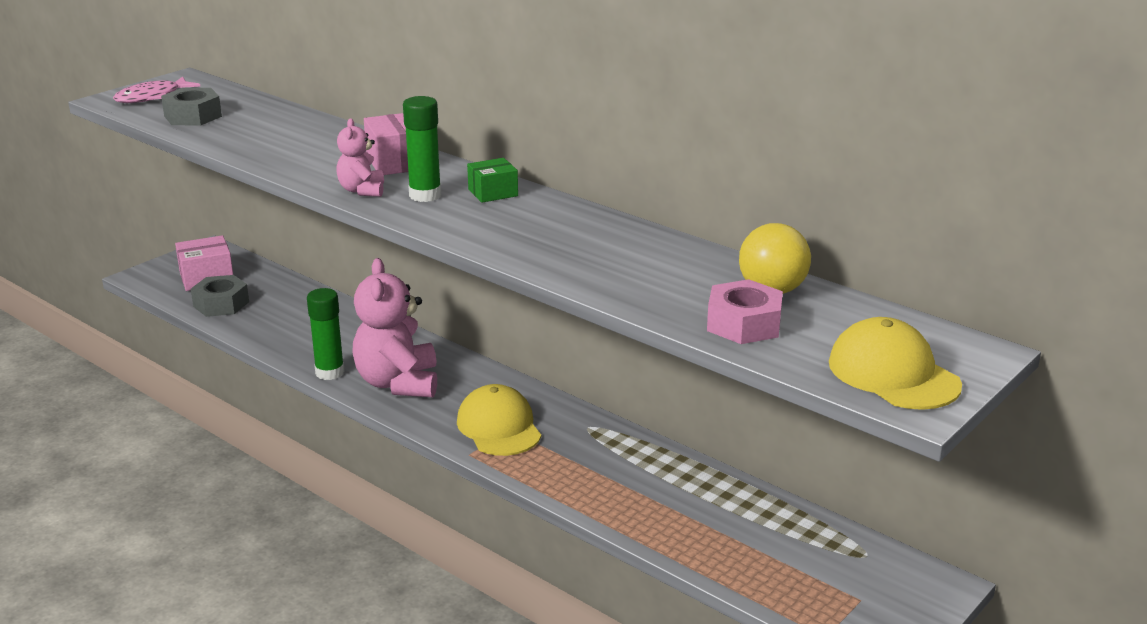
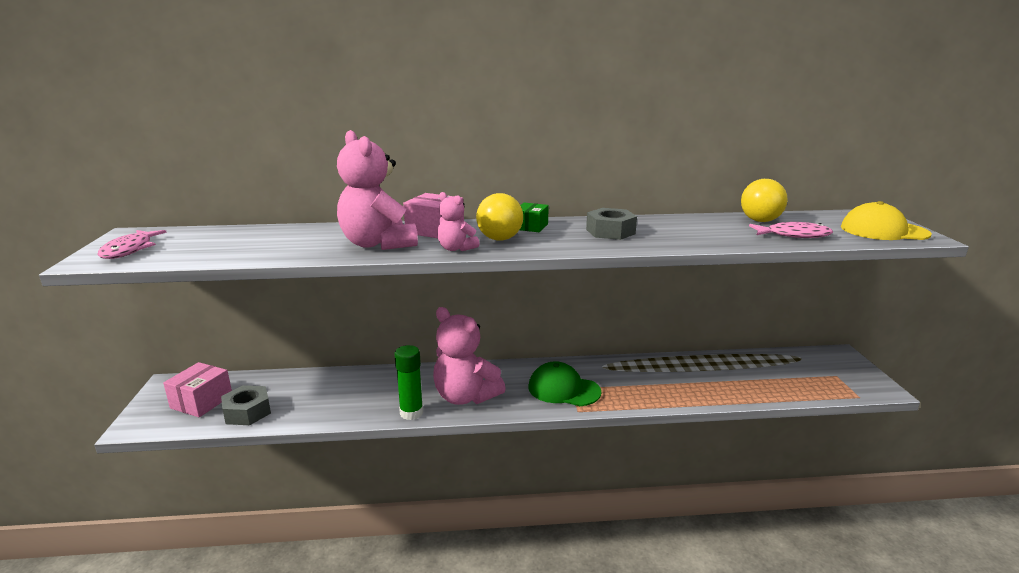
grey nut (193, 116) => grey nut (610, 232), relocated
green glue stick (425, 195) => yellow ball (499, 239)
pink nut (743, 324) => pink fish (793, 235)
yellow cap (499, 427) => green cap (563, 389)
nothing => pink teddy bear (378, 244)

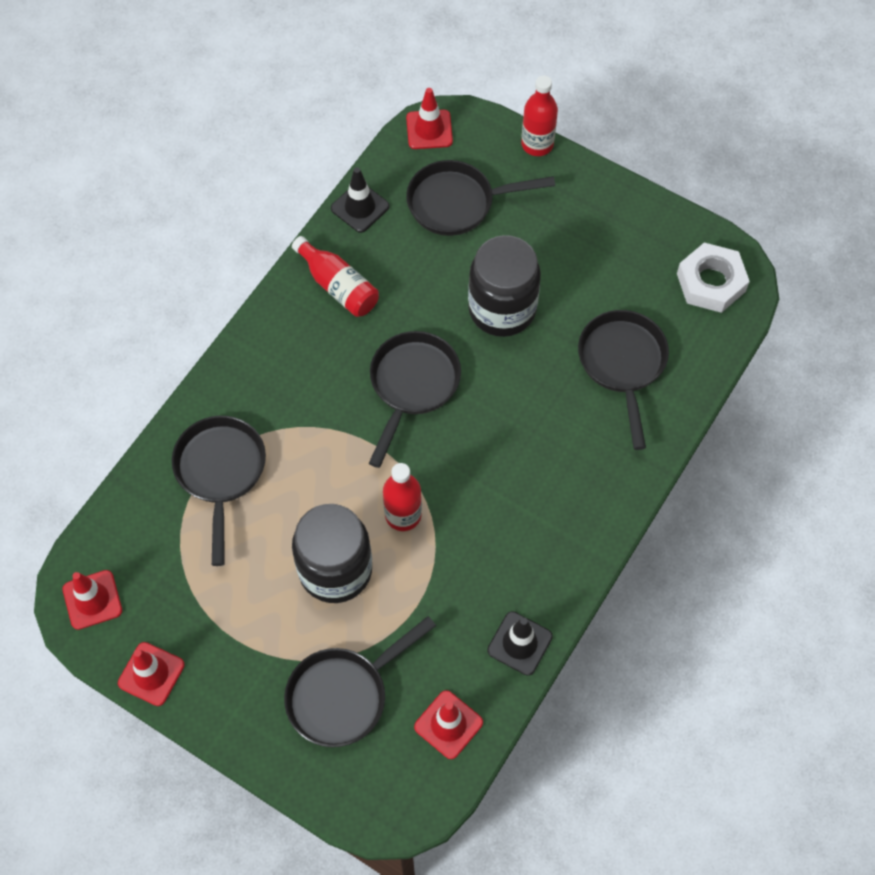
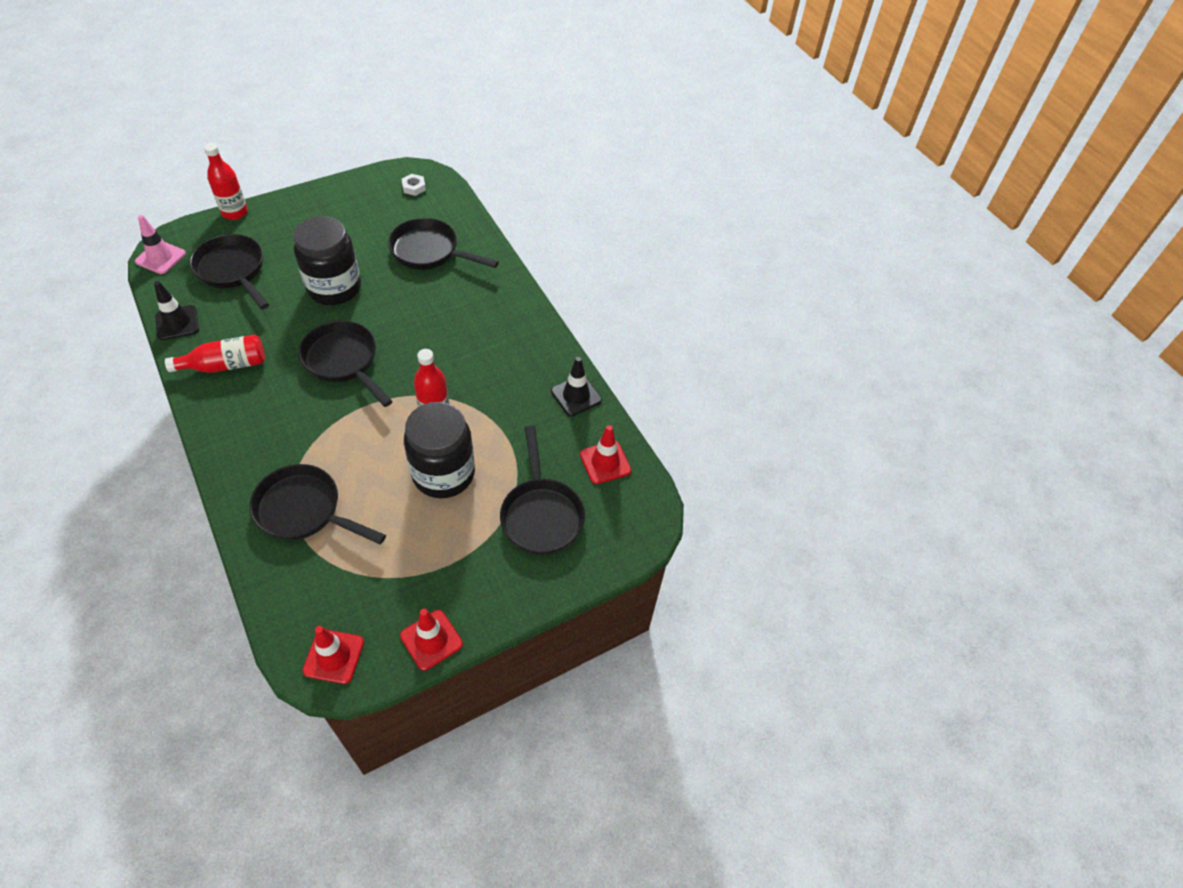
red traffic cone (429, 130) => pink traffic cone (160, 257)
black pan (457, 203) => black pan (233, 271), 120 degrees clockwise
white nut (711, 282) => white nut (414, 187), x0.50

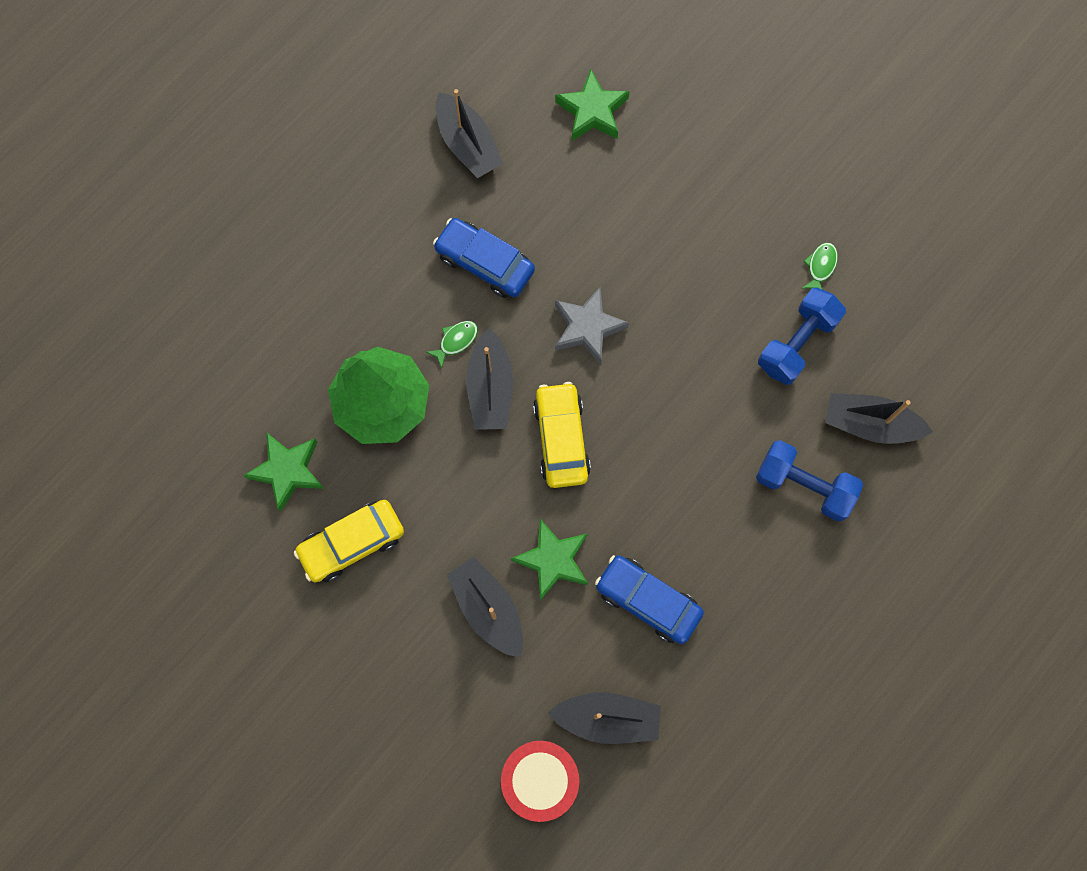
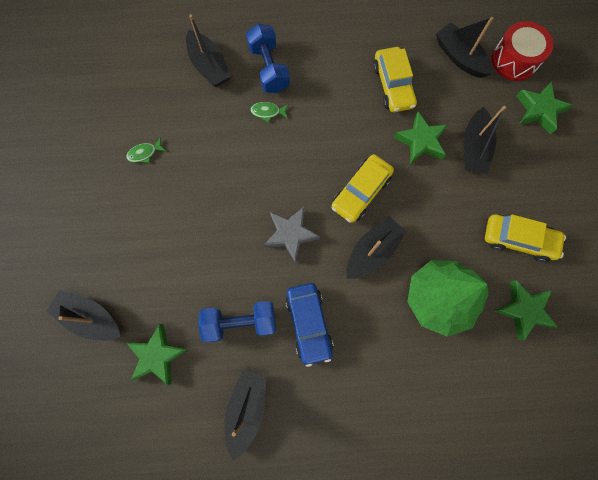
blue dumbbell (797, 343) => blue dumbbell (240, 322), relocated
green fish (456, 341) => green fish (268, 112), relocated
blue car (647, 601) => yellow car (393, 85)
nothing => green star (539, 110)
nothing => black boat (90, 317)

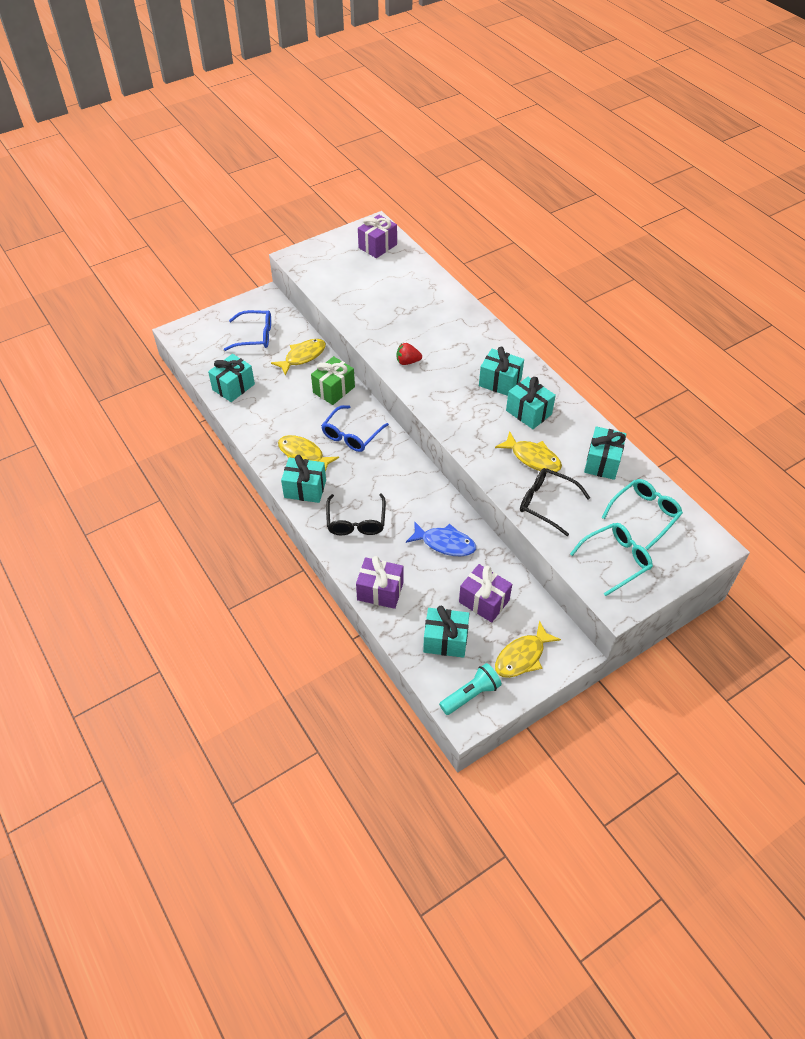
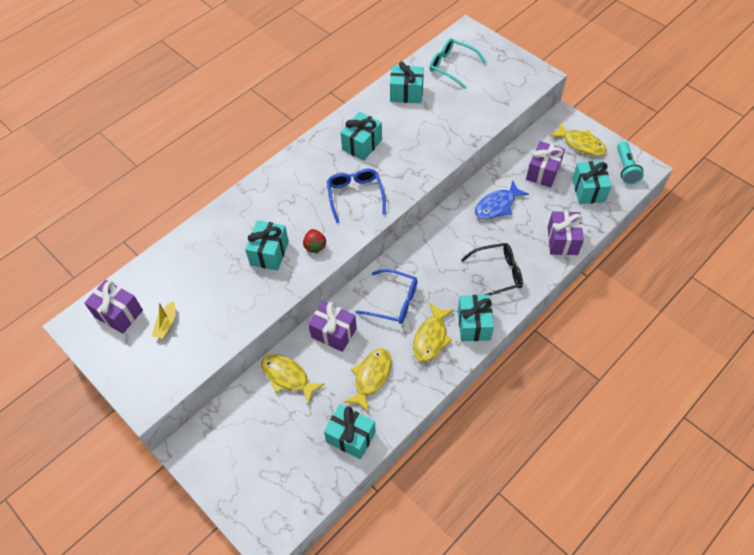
blue glasses (255, 336) => blue glasses (355, 196), relocated
turquoise gift (500, 382) => turquoise gift (269, 253), relocated
green gift (334, 390) => purple gift (333, 333)
yellow fish (532, 458) => yellow fish (371, 377), relocated
black glasses (547, 503) => nothing
blue fish (445, 543) => blue fish (497, 205), 135 degrees counterclockwise
turquoise glasses (615, 560) => nothing
turquoise flashlight (471, 695) => turquoise flashlight (625, 168), 135 degrees counterclockwise
nothing => yellow boat (166, 324)

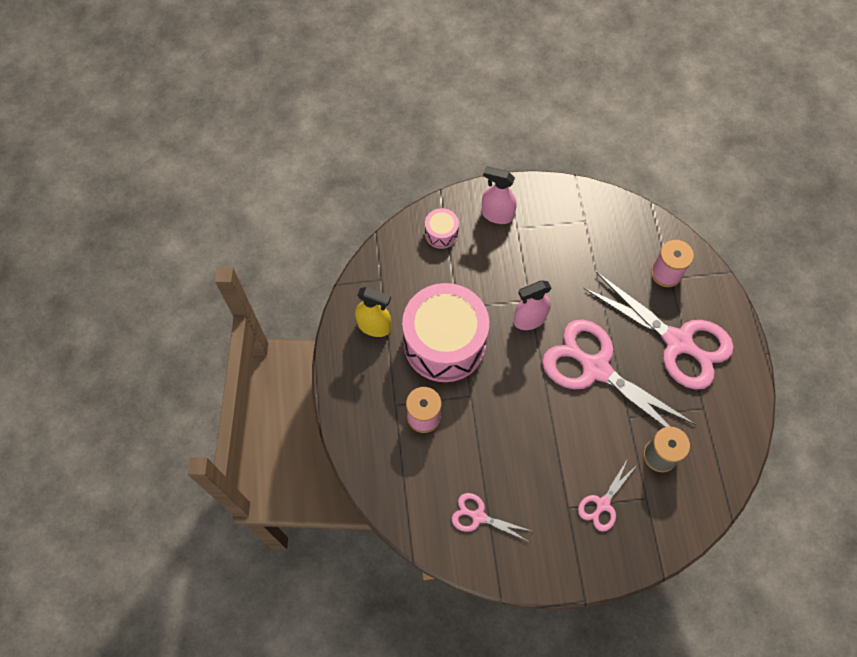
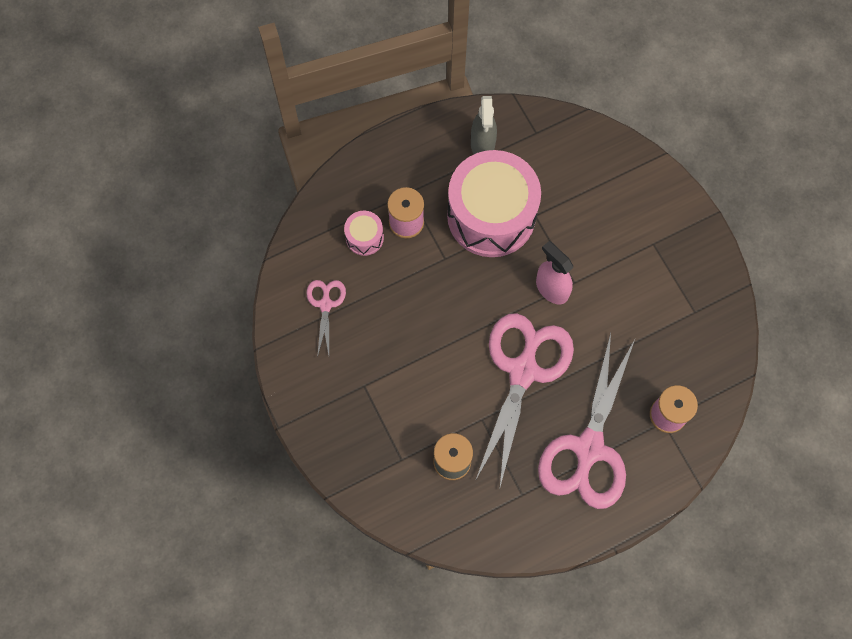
pink spray bottle (497, 215) => nothing
pink drum (441, 233) => pink drum (364, 237), relocated
yellow spray bottle (374, 326) => grey spray bottle (482, 145)
pink scissors (602, 504) => nothing

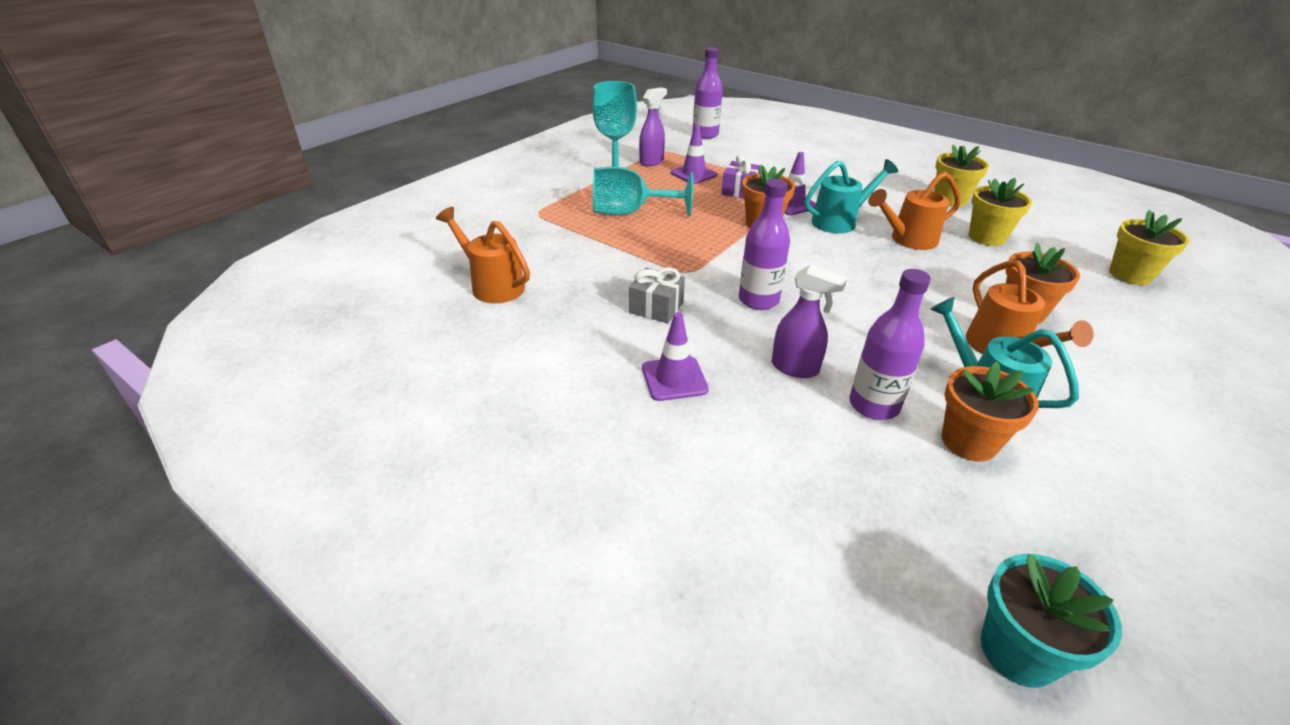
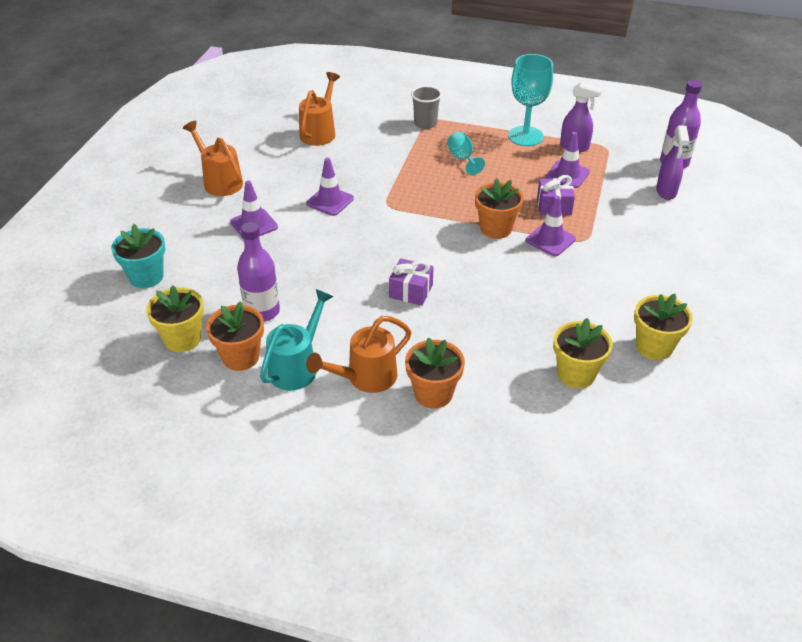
turquoise watering can (840, 221) => nothing
turquoise goblet (630, 213) => turquoise goblet (462, 159), x0.56
orange watering can (907, 240) => orange watering can (220, 181), relocated
purple bottle (758, 300) => nothing
yellow flower pot (1130, 275) => yellow flower pot (182, 339), relocated
purple spray bottle (795, 368) => purple spray bottle (666, 192), relocated
grey gift (656, 308) => purple traffic cone (330, 201)
turquoise flower pot (1018, 651) => turquoise flower pot (146, 277), relocated
nothing => grey cup (425, 123)
nothing => purple gift (411, 291)

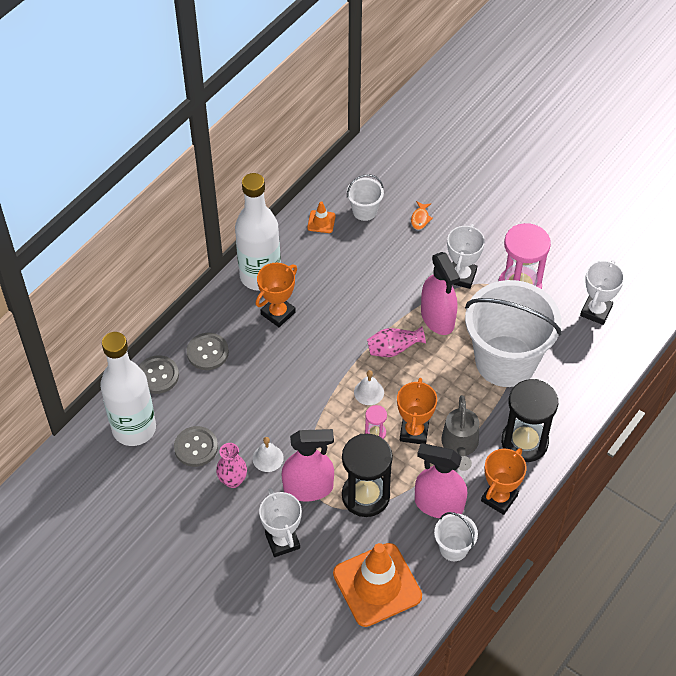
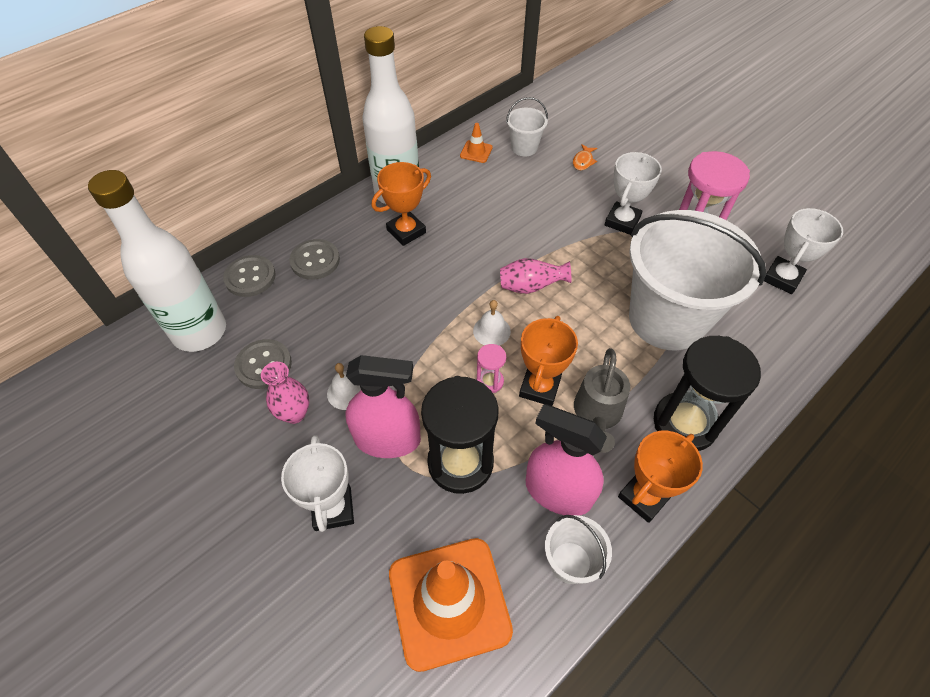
pink spray bottle (437, 318) => nothing

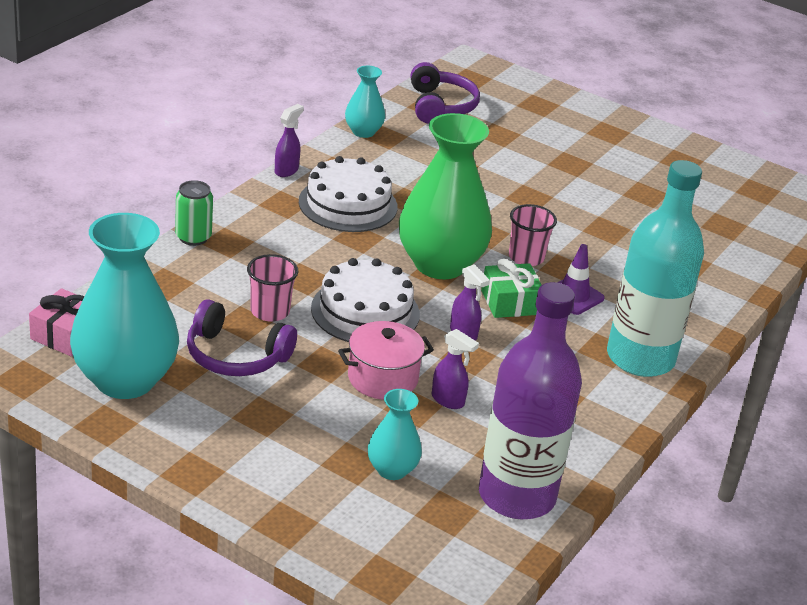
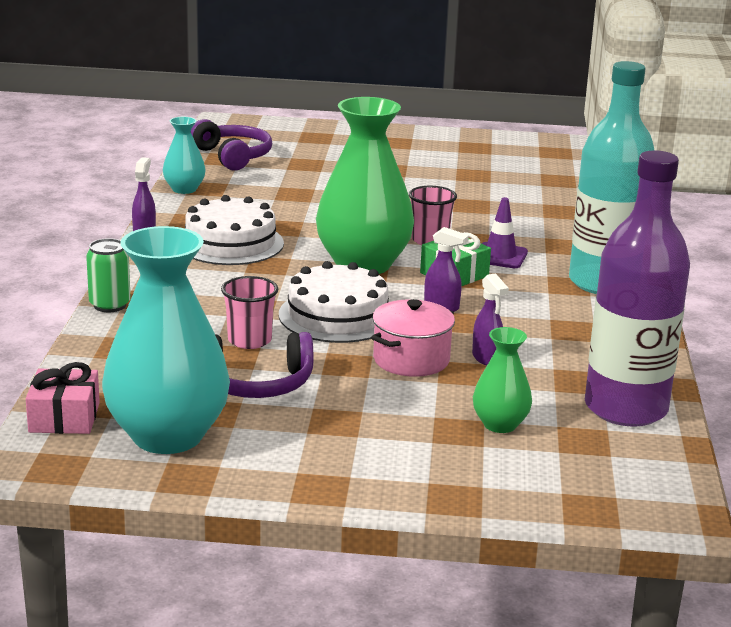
purple spray bottle (448, 400) => purple spray bottle (486, 358), 60 degrees clockwise
turquoise vase (392, 470) => green vase (500, 424)

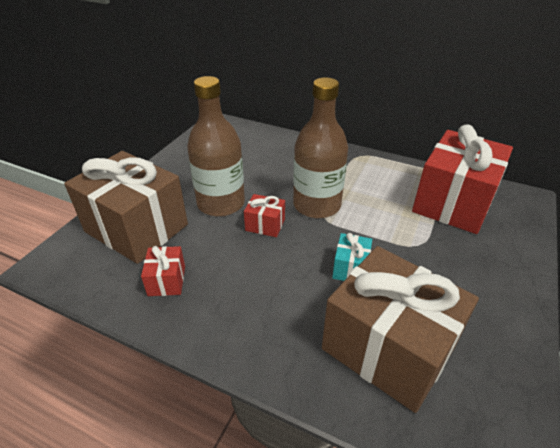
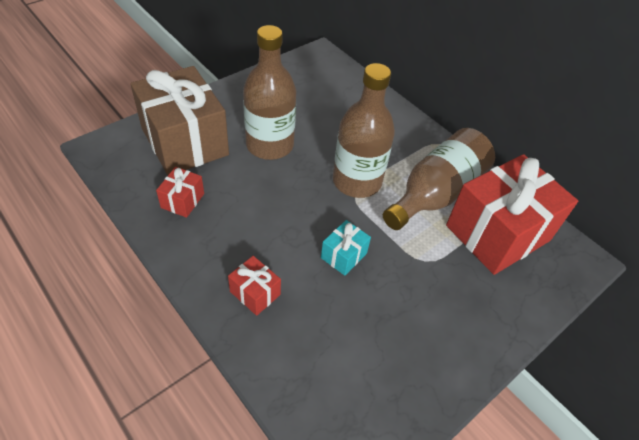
red gift (265, 225) => red gift (255, 293), relocated
brown gift (388, 348) => nothing
nothing => brown bottle (436, 193)

